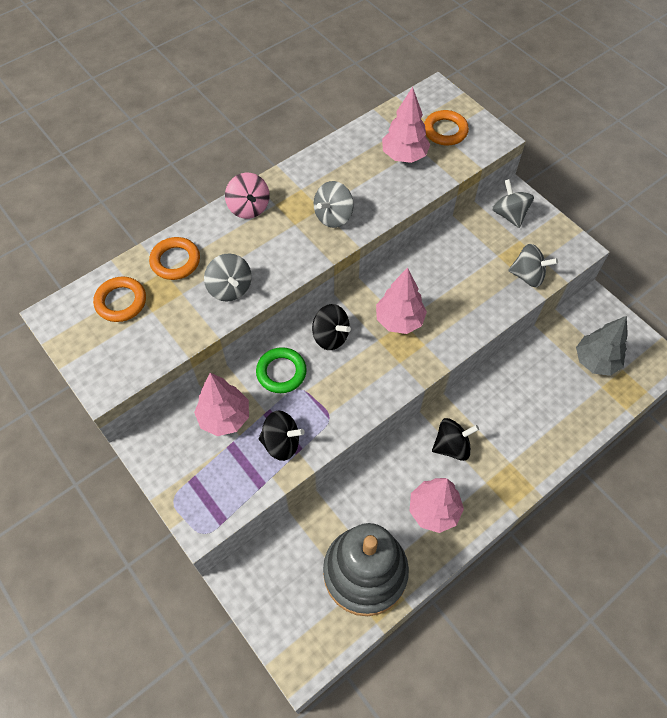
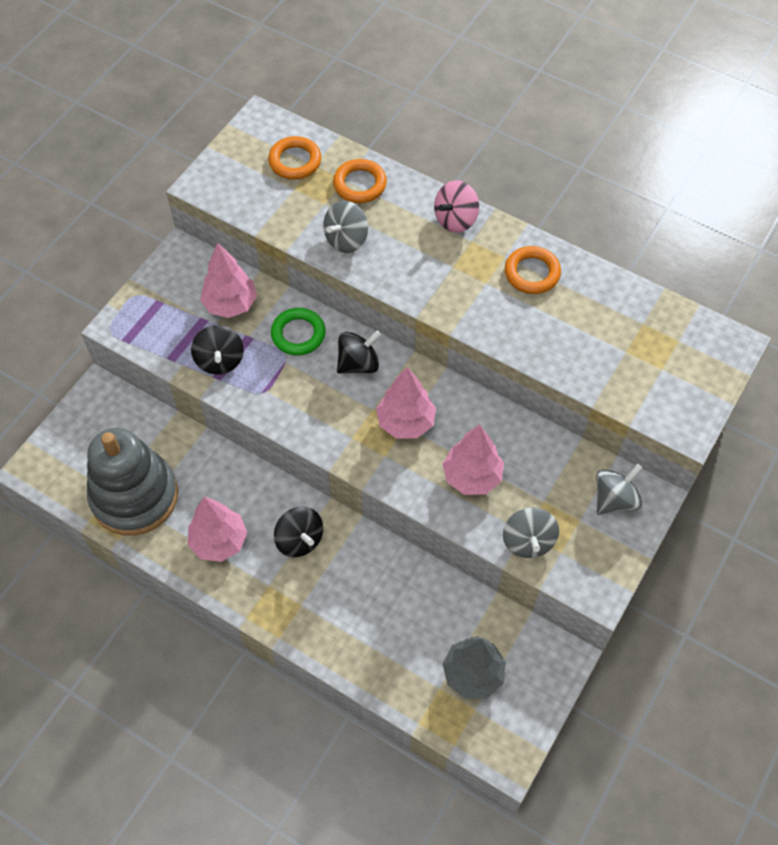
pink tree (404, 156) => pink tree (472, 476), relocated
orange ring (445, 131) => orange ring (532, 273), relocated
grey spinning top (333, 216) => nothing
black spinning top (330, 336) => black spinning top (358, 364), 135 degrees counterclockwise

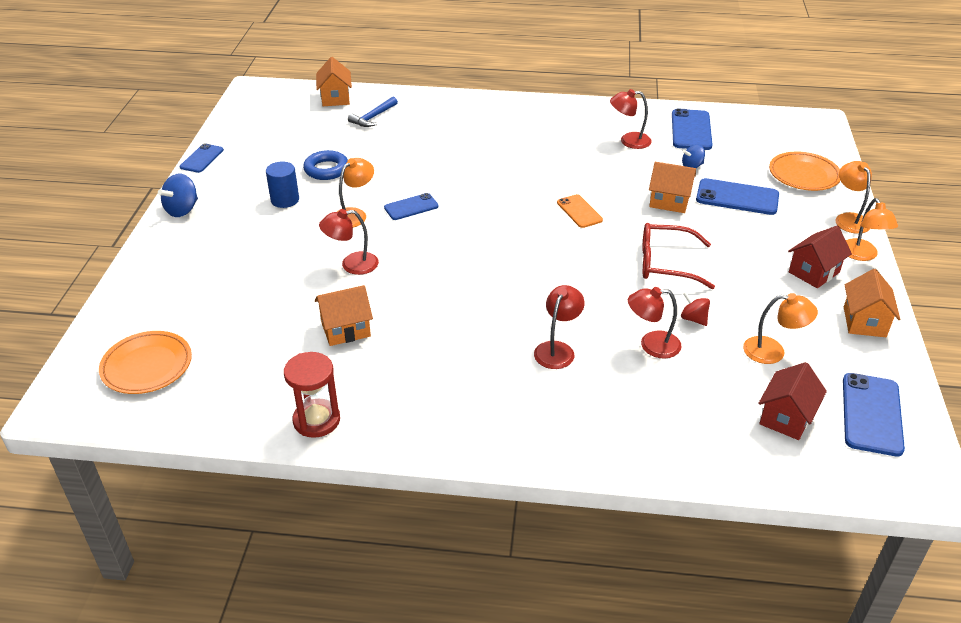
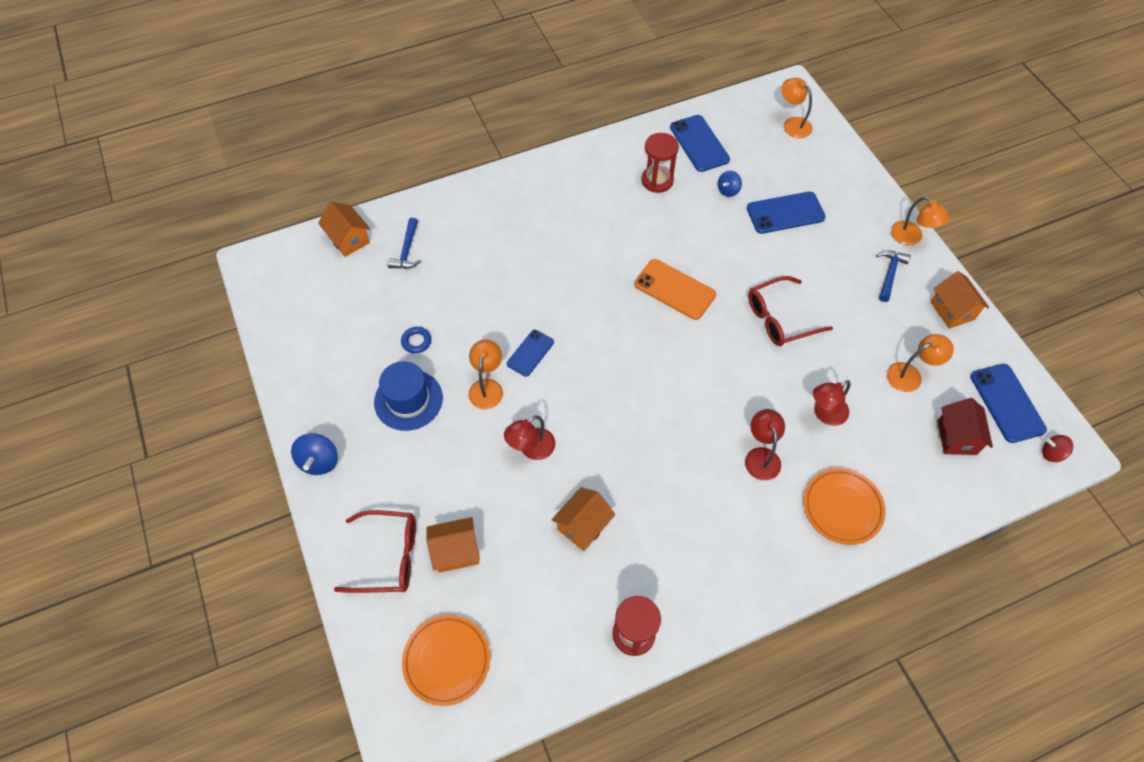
red lamp (628, 141) => red hourglass (657, 180)
blue phone (202, 158) => nothing
blue ring (326, 169) => blue ring (416, 341), x0.64
orange plate (803, 175) => orange plate (842, 508), relocated
blue cylinder (285, 200) => blue hat (408, 400)
orange lamp (849, 219) => orange lamp (792, 124), relocated
orange house (669, 201) => orange house (456, 551), relocated
orange phone (579, 211) => orange phone (674, 289), x1.58
red house (814, 272) => blue hammer (889, 274)
red spinning top (693, 319) => red spinning top (1051, 453), relocated
nothing => red glasses (387, 556)

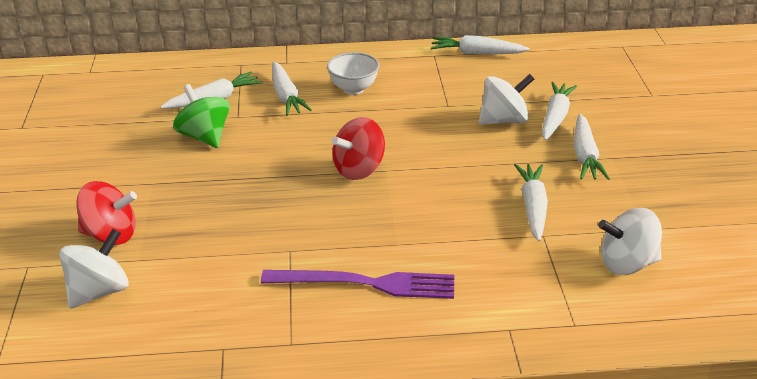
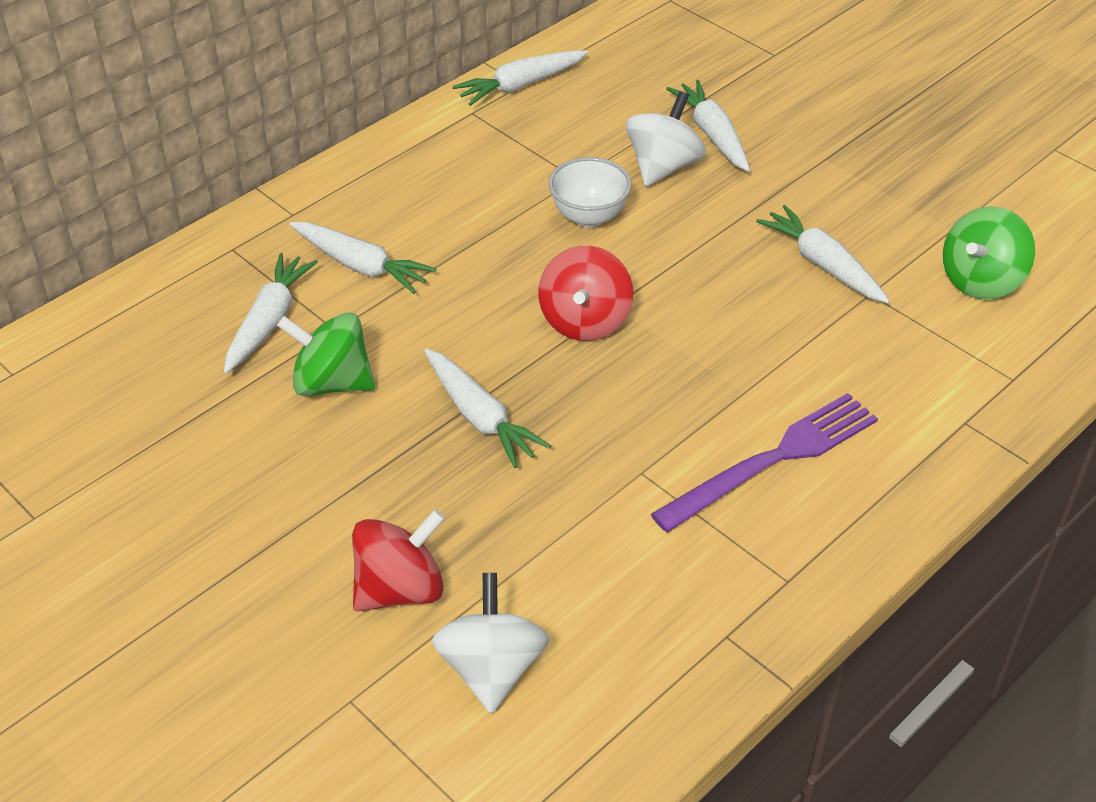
white bowl (353, 89) => white bowl (589, 217), relocated
white carrot (585, 155) => white carrot (480, 417), relocated
white spinning top (627, 264) => green spinning top (980, 281)

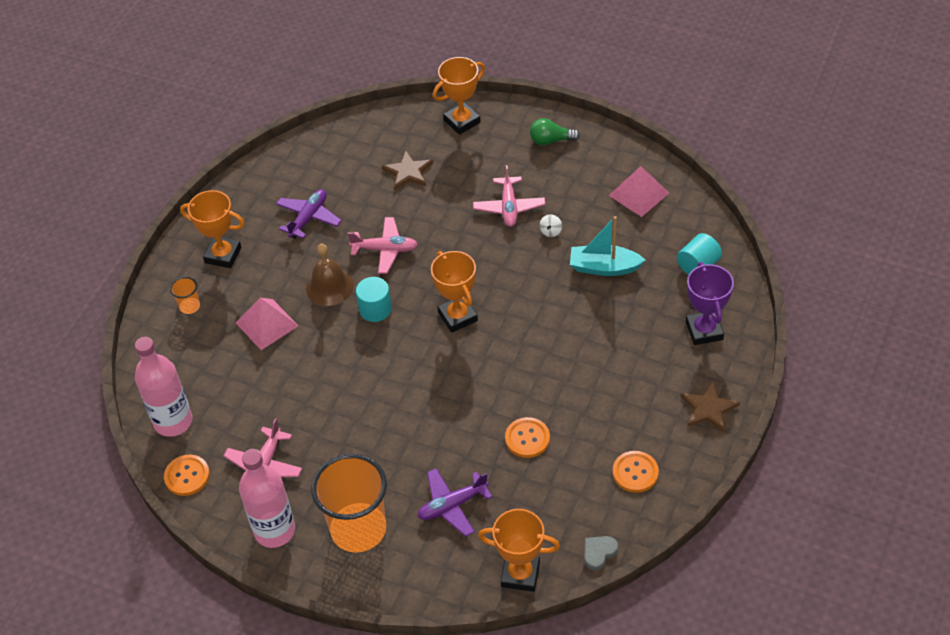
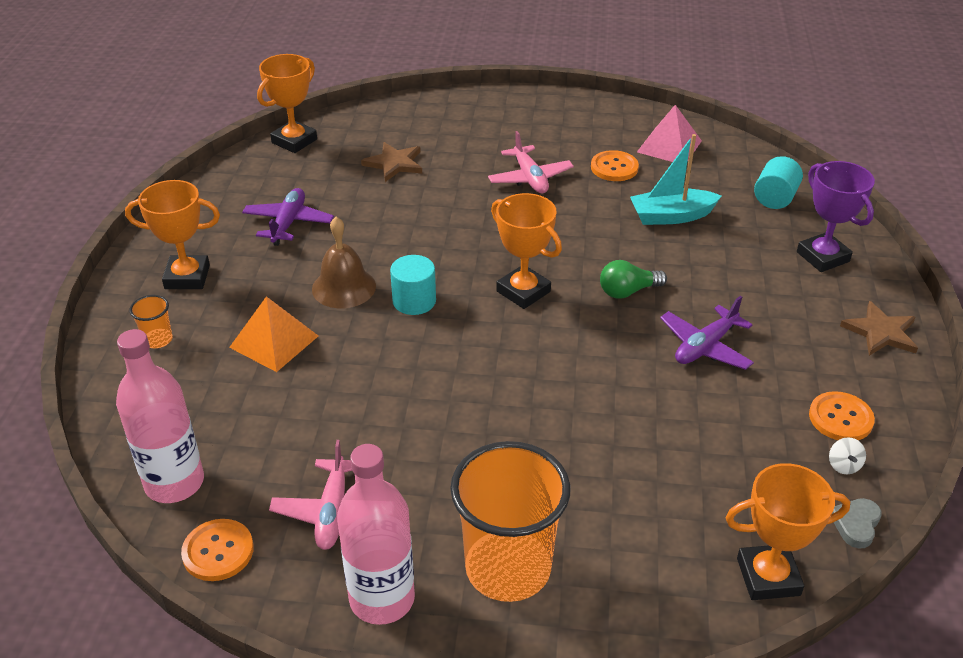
orange trophy (462, 121) => orange trophy (294, 141), relocated
green light bulb (551, 140) => green light bulb (627, 291), relocated
white spinning top (550, 231) => white spinning top (843, 465), relocated
pink plane (385, 250) => nothing
pink pyramid (266, 324) => orange pyramid (274, 341)
orange button (527, 438) => orange button (614, 167), relocated
purple plane (452, 505) => purple plane (705, 346), relocated

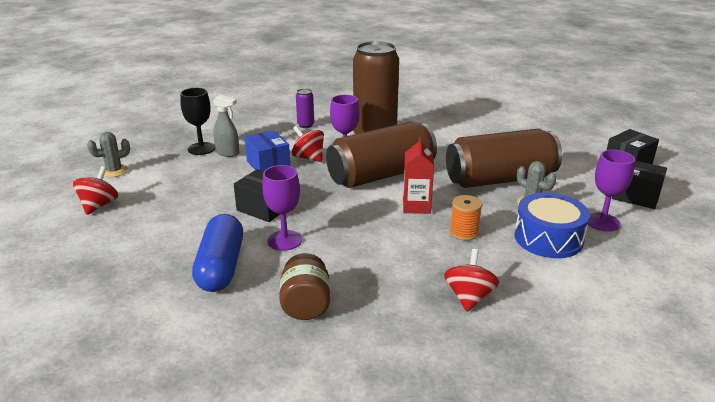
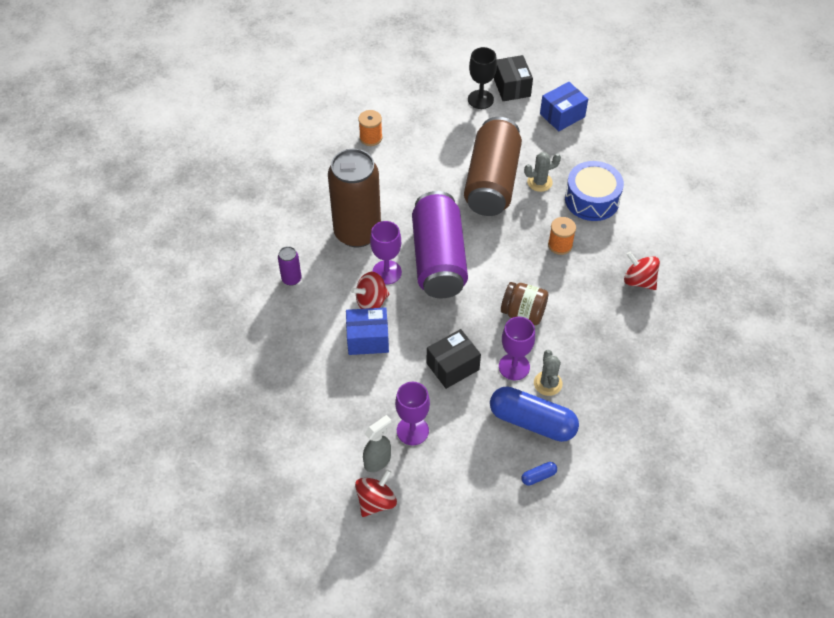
black goblet (201, 149) => black goblet (480, 99), relocated
grey spray bottle (228, 153) => grey spray bottle (377, 461), relocated
brown can (381, 175) => purple can (438, 259)
grey cactus (114, 171) => grey cactus (548, 383), relocated
red carton (416, 206) => nothing
purple goblet (602, 222) => purple goblet (412, 430), relocated
black box (635, 196) => blue box (562, 115)
red spinning top (99, 205) => red spinning top (376, 501), 90 degrees clockwise
brown jar (305, 305) => brown jar (523, 313), relocated
nothing => orange spool (371, 138)
nothing => blue capsule (538, 476)

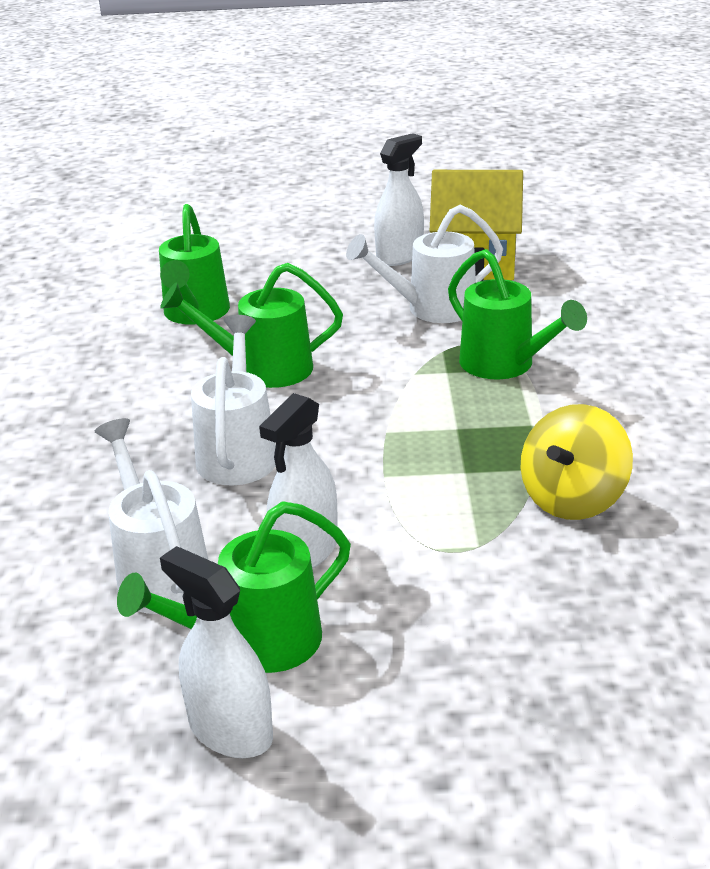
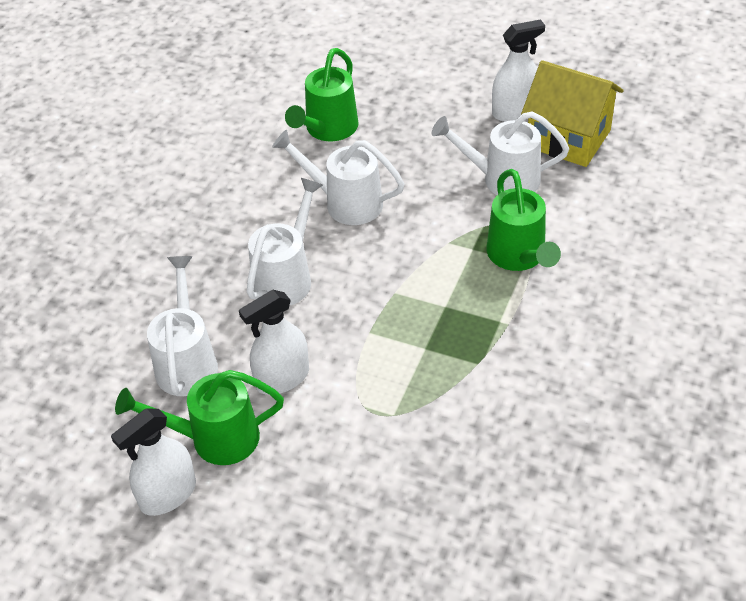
green watering can (263, 369) => white watering can (345, 203)
yellow spinning top (573, 499) => nothing
white spray bottle (230, 730) => white spray bottle (168, 494), 105 degrees counterclockwise

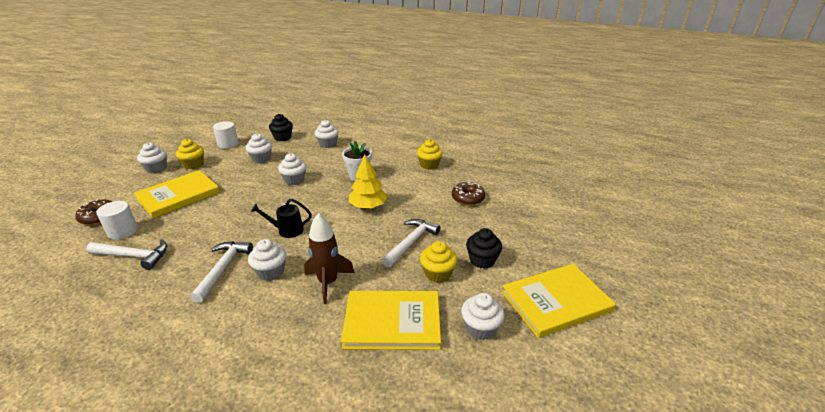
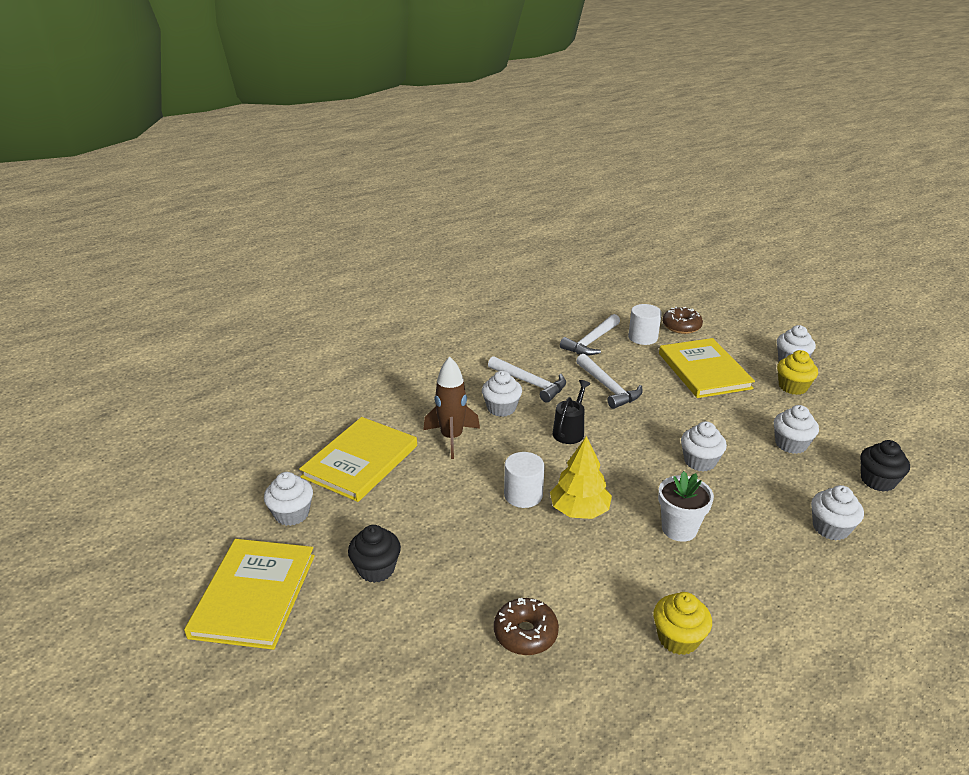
white cylinder (228, 144) => white cylinder (523, 495), relocated
white hammer (411, 242) => white hammer (608, 388), relocated
yellow cupcake (437, 274) => nothing

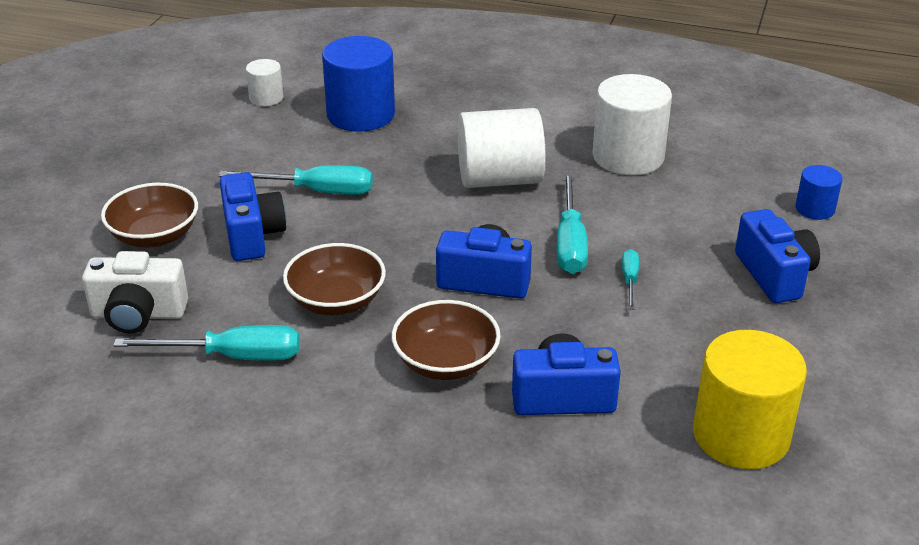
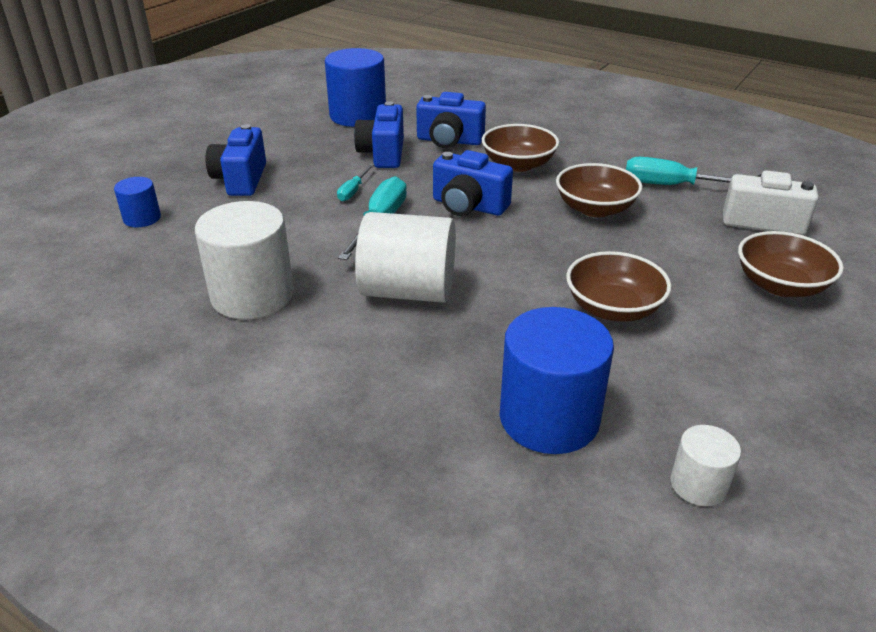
turquoise screwdriver (316, 191) => brown bowl (613, 308)
blue camera (252, 235) => blue camera (383, 154), relocated
yellow cylinder (741, 435) => blue cylinder (358, 116)

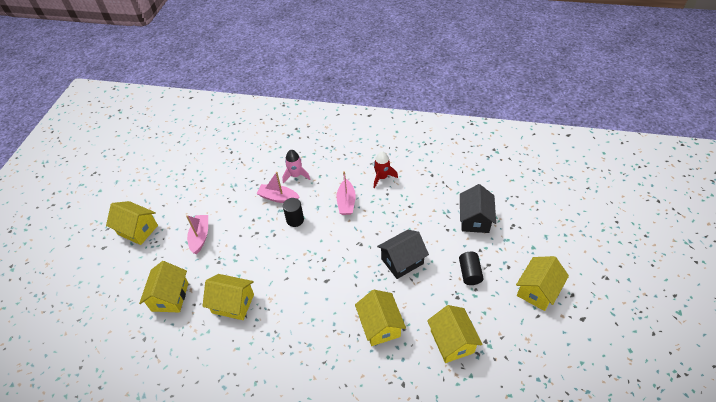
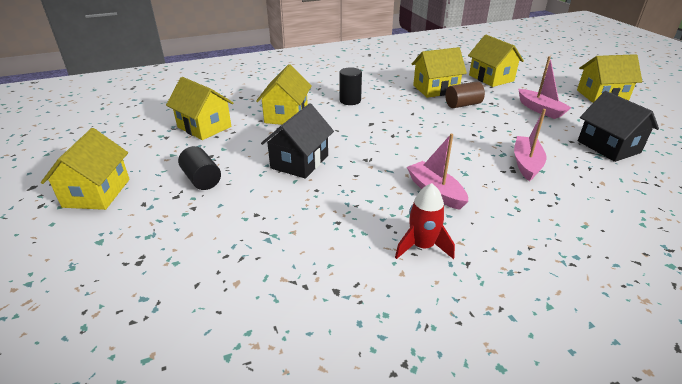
pink rocket (296, 175) => nothing
pink boat (278, 197) => pink boat (526, 164), 60 degrees counterclockwise
black house (475, 219) => black house (608, 147), relocated
black cylinder (295, 220) => black cylinder (350, 100), relocated
yellow house (380, 325) => yellow house (286, 115), 60 degrees clockwise
nothing => brown cylinder (463, 105)

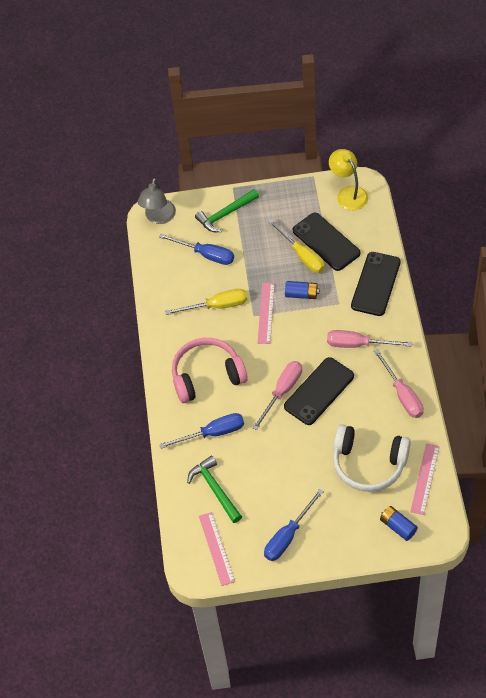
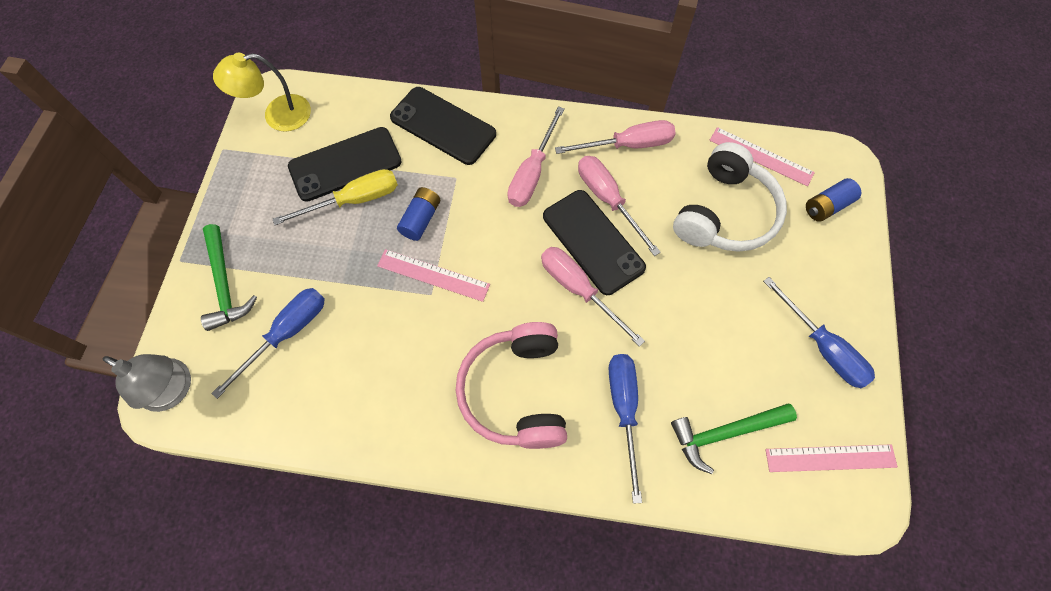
yellow screwdriver (217, 306) => nothing
nothing => pink screwdriver (608, 200)

